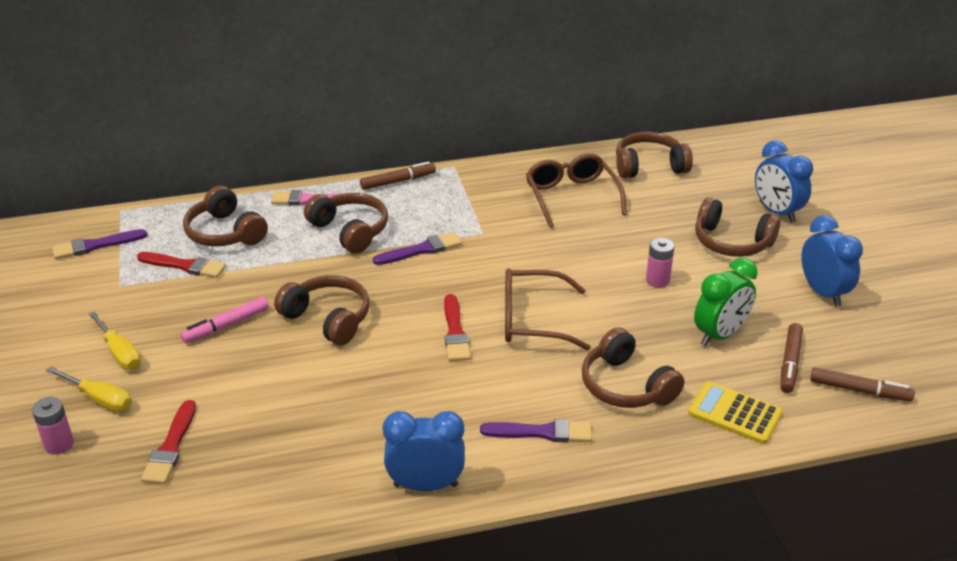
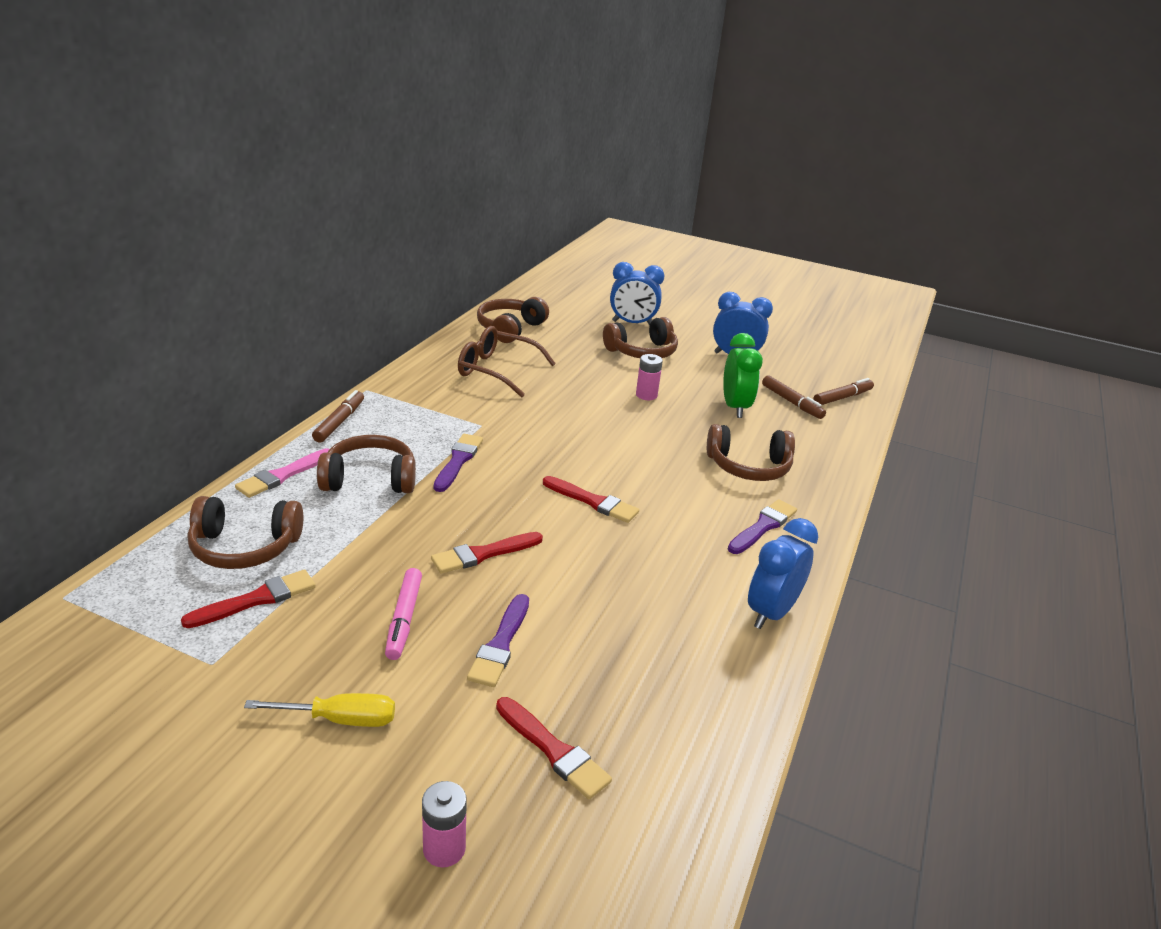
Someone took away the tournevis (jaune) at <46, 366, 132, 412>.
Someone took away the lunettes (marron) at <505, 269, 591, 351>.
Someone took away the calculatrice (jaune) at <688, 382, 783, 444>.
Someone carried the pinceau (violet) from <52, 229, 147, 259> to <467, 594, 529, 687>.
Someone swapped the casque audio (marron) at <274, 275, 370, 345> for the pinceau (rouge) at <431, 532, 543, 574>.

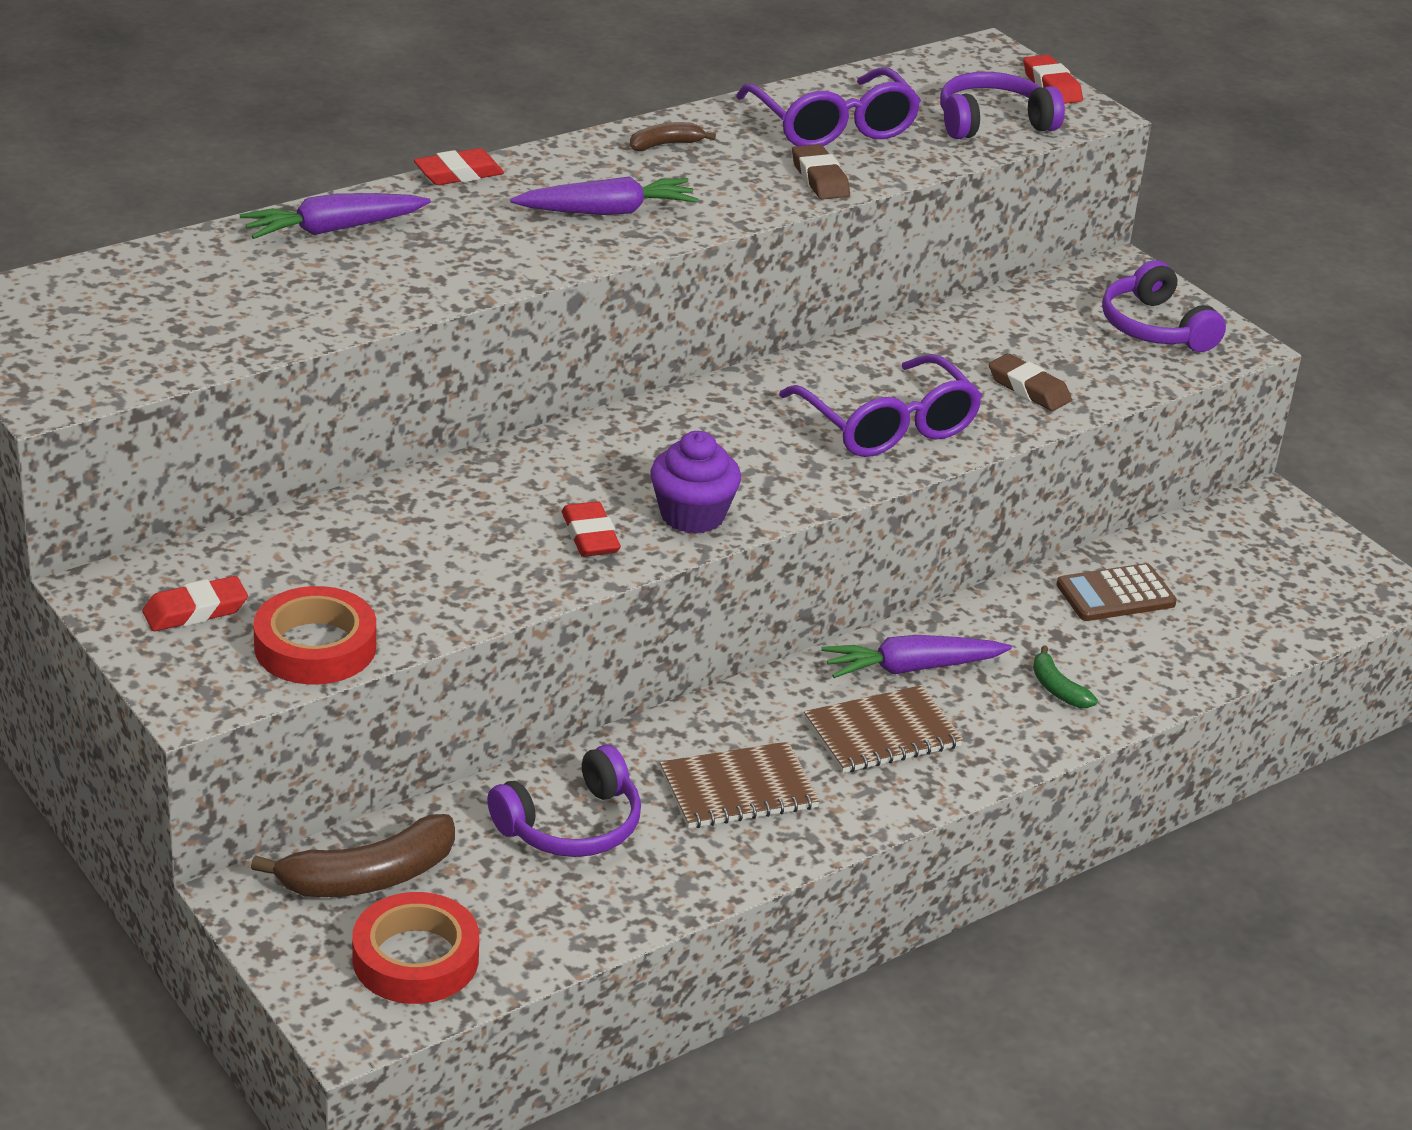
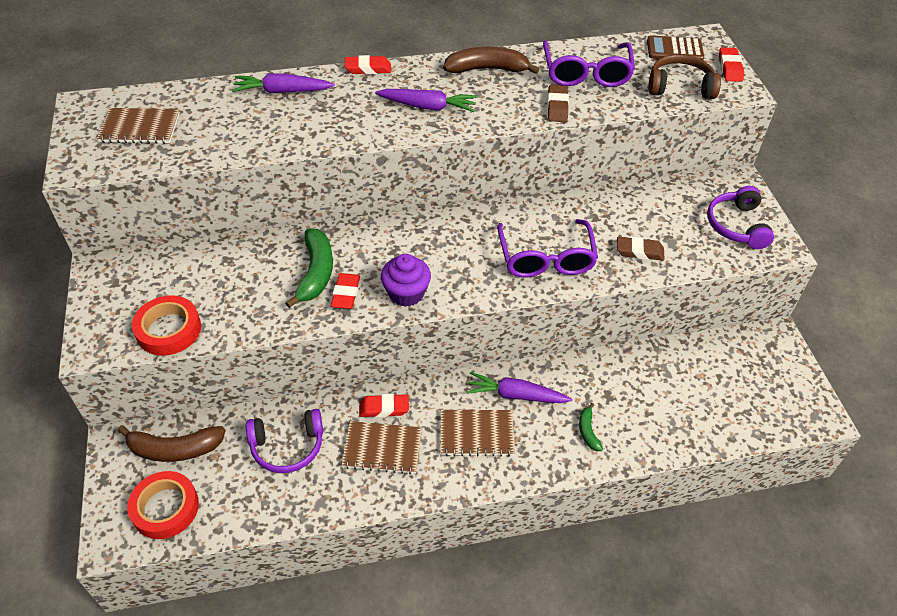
Someone put down the carnet (marron) at <97, 108, 180, 144>.
Someone put down the banane (vert) at <285, 228, 333, 308>.
Someone carried the gomme (rouge) from <142, 576, 248, 631> to <359, 394, 409, 418>.
Someone carried the calculatrice (marron) from <1056, 563, 1177, 621> to <647, 35, 704, 60>.
Someone repainted the casque audio (violet) at <940, 72, 1065, 139>, which became the casque audio (marron) at <648, 54, 721, 99>.
Someone rotated the gomme (marron) at <989, 353, 1072, 411> by 60 degrees counterclockwise.
Someone scaled the banane (marron) at <630, 122, 716, 151> by 1.90.

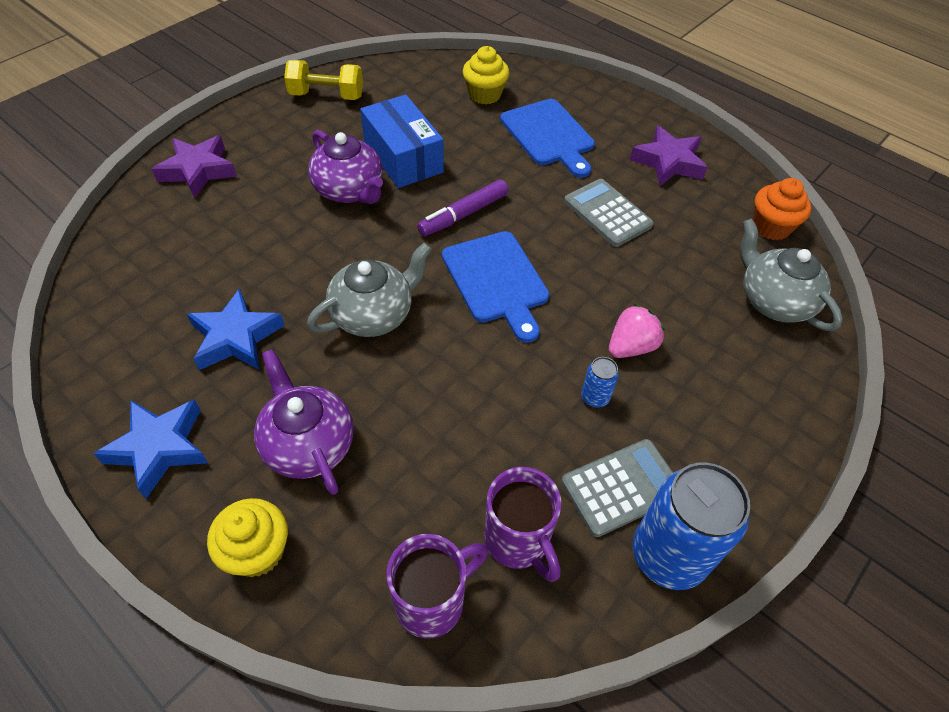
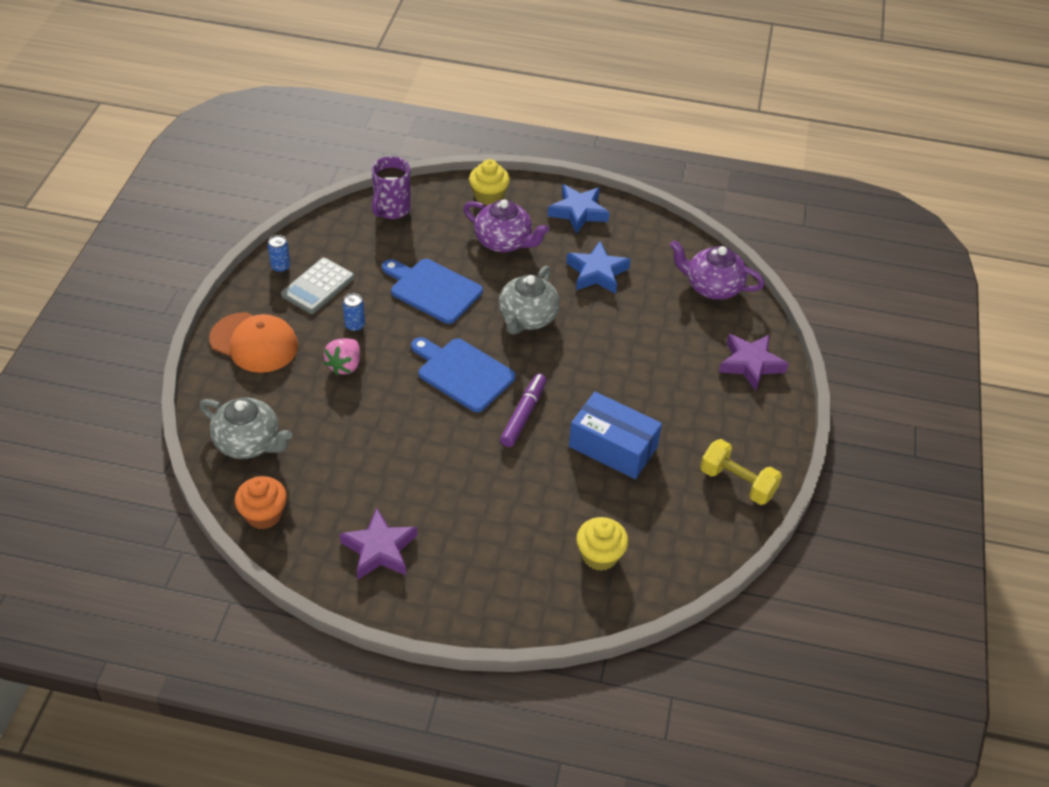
Someone took away the tasse (violet) at <484, 467, 561, 582>.
Someone took away the calculatrice (gris) at <564, 179, 654, 247>.
Someone put down the casquette (orange) at <209, 312, 298, 373>.
Someone carried the théière (violet) from <308, 130, 383, 204> to <670, 240, 764, 300>.
Someone carried the planche à découper (bleu) from <500, 99, 595, 178> to <382, 259, 483, 324>.
Someone rotated the haltère (jaune) at <284, 60, 363, 100> by 60 degrees clockwise.
Someone scaled the canette (bleu) at <633, 462, 750, 590> by 0.44.

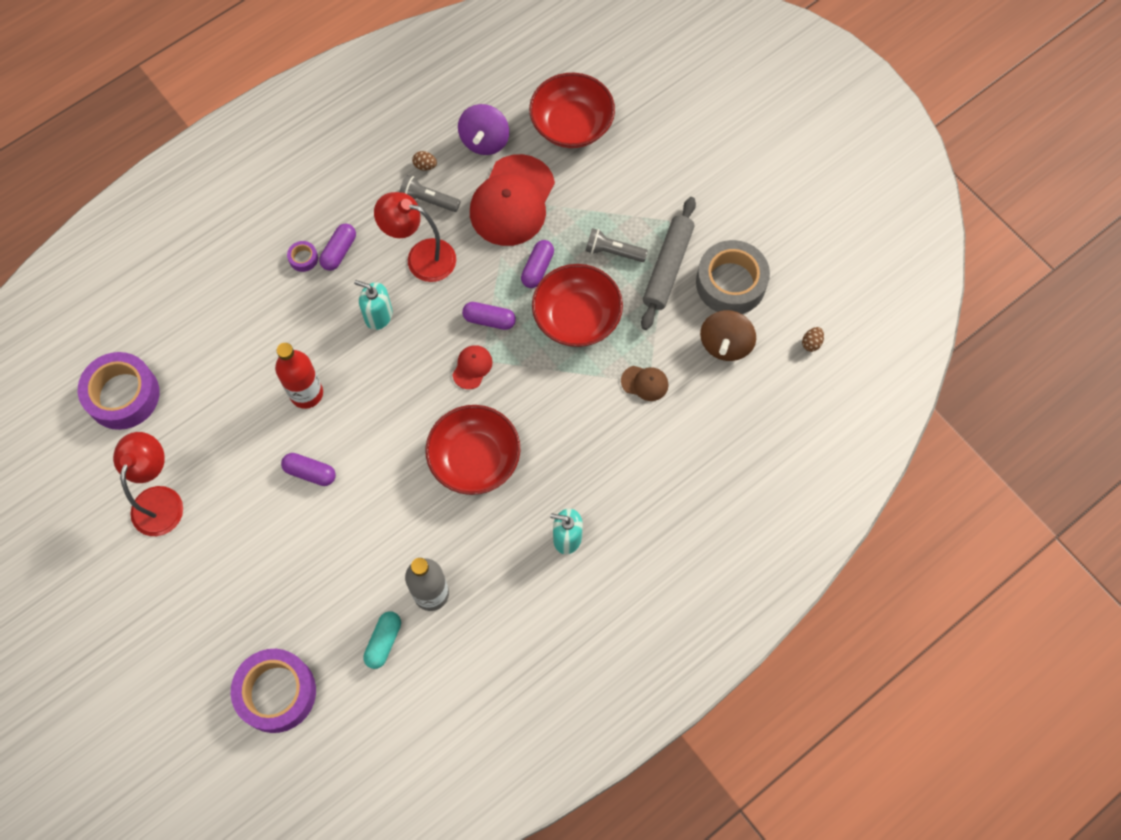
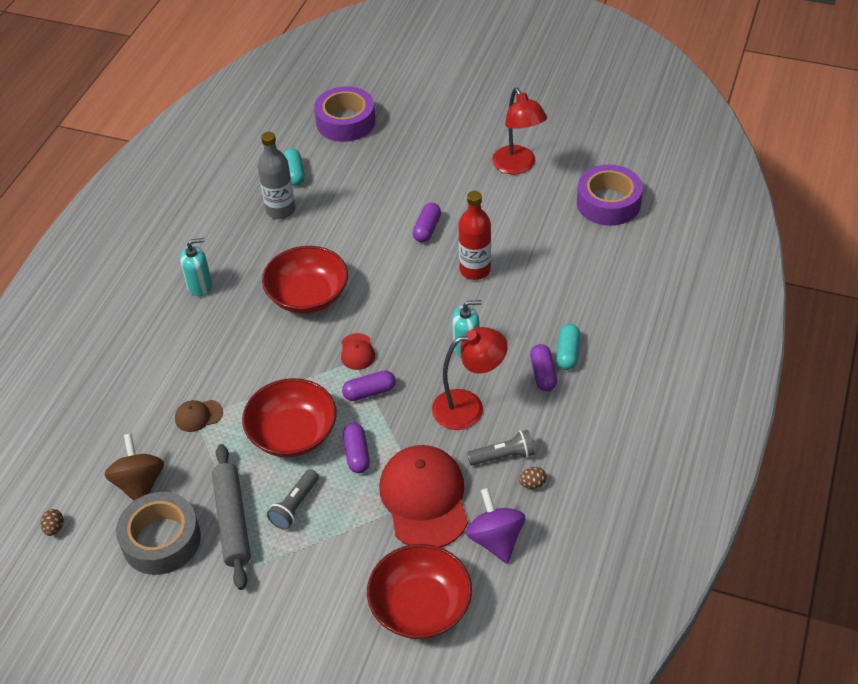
Someone swapped the ruban adhésif (violet) at <287, 241, 318, 272> for the gélule (turquoise) at <556, 324, 580, 370>.
Someone rotated the gélule (violet) at <281, 453, 336, 486> by 60 degrees counterclockwise.
Someone rotated the lampe de poche (gris) at <586, 228, 648, 262> by 135 degrees clockwise.

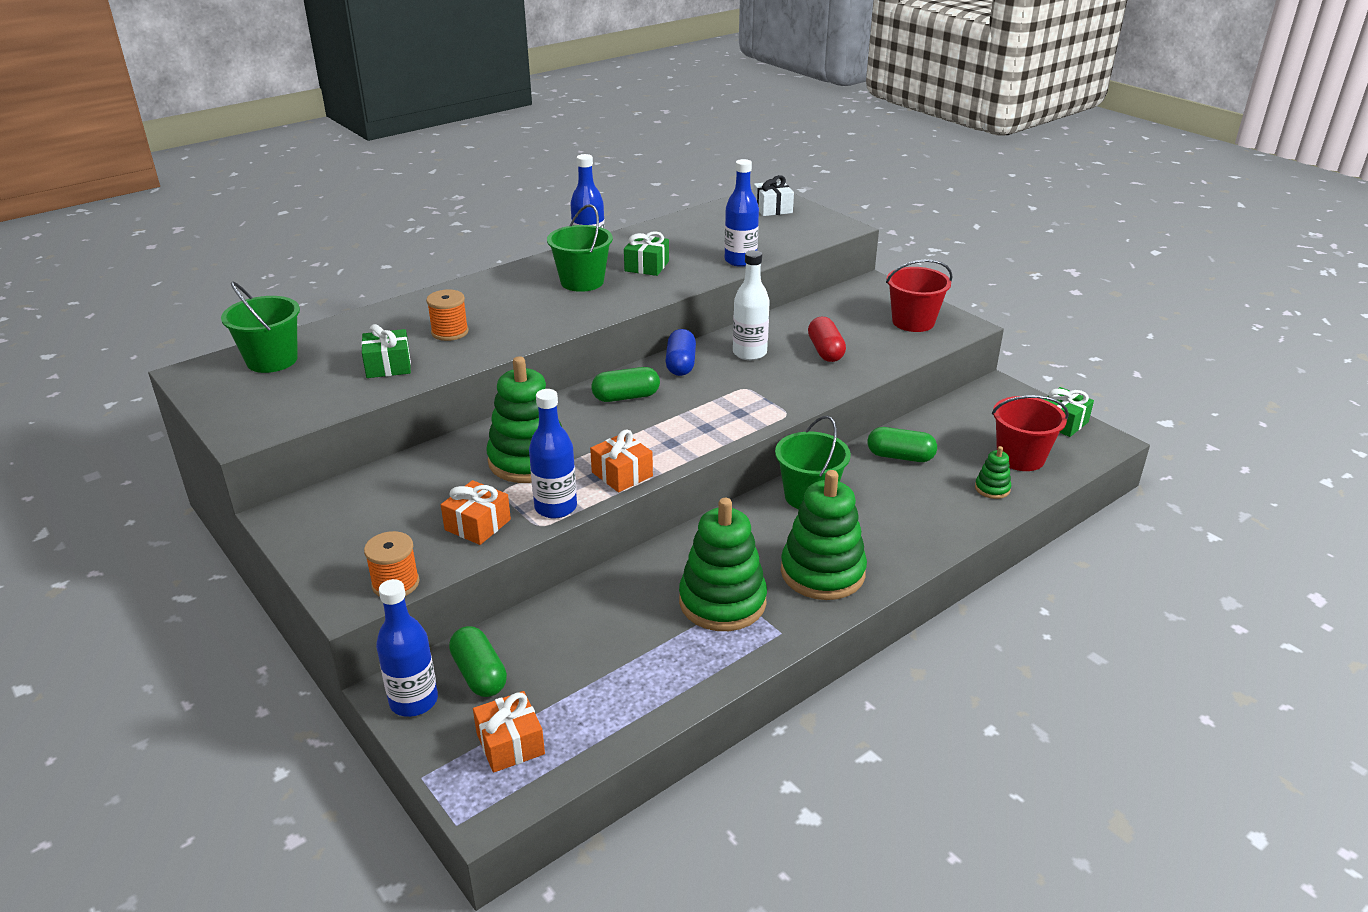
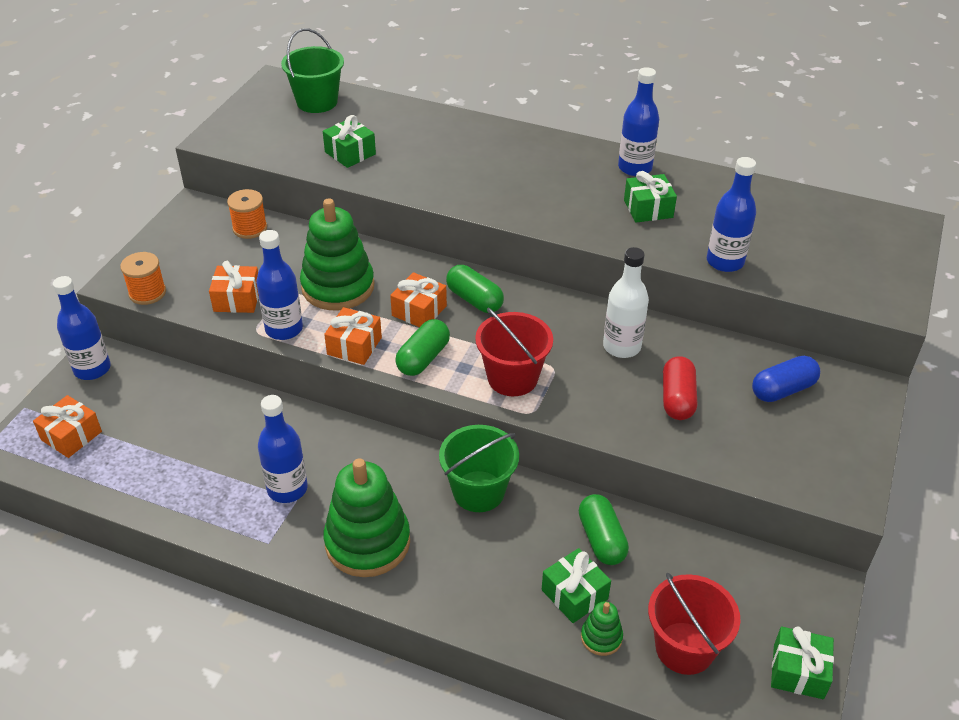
Someone took away the seau (vert) at <547, 204, 613, 292>.
Someone took away the cadeau (blanc) at <753, 175, 794, 216>.
Someone put down the cadeau (orange) at <390, 272, 447, 327>.
Someone put down the cadeau (vert) at <542, 548, 611, 623>.
Someone carried the bobine (orange) from <426, 290, 469, 341> to <227, 189, 267, 239>.
Someone carried the gélule (vert) from <449, 626, 507, 697> to <395, 319, 450, 376>.
Someone carried the gélule (bleu) from <665, 329, 696, 376> to <752, 356, 820, 402>.
Someone carried the seau (rouge) from <886, 259, 953, 332> to <475, 308, 553, 396>.
Someone swapped the jouet à empiler (vert) at <679, 498, 767, 631> for the bouteille (bleu) at <258, 395, 308, 503>.
Someone rotated the gélule (rouge) at <808, 317, 846, 362> by 45 degrees counterclockwise.

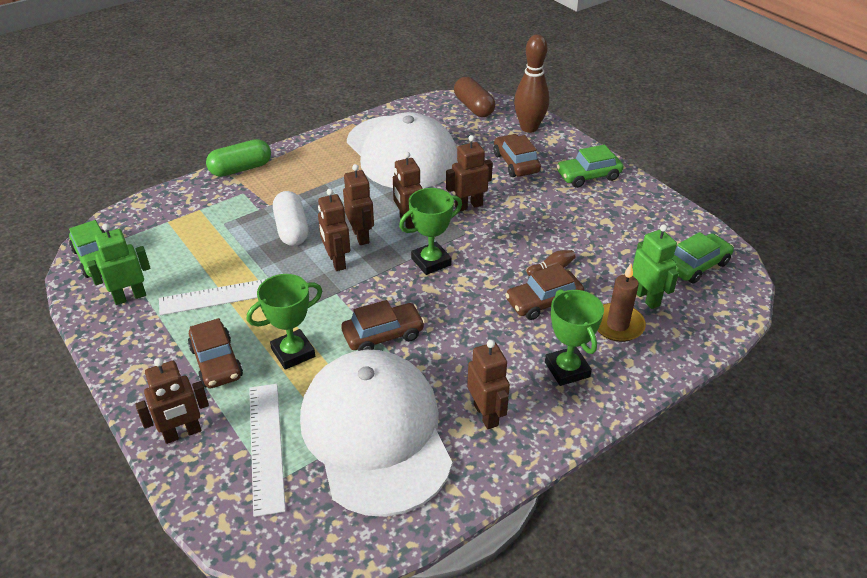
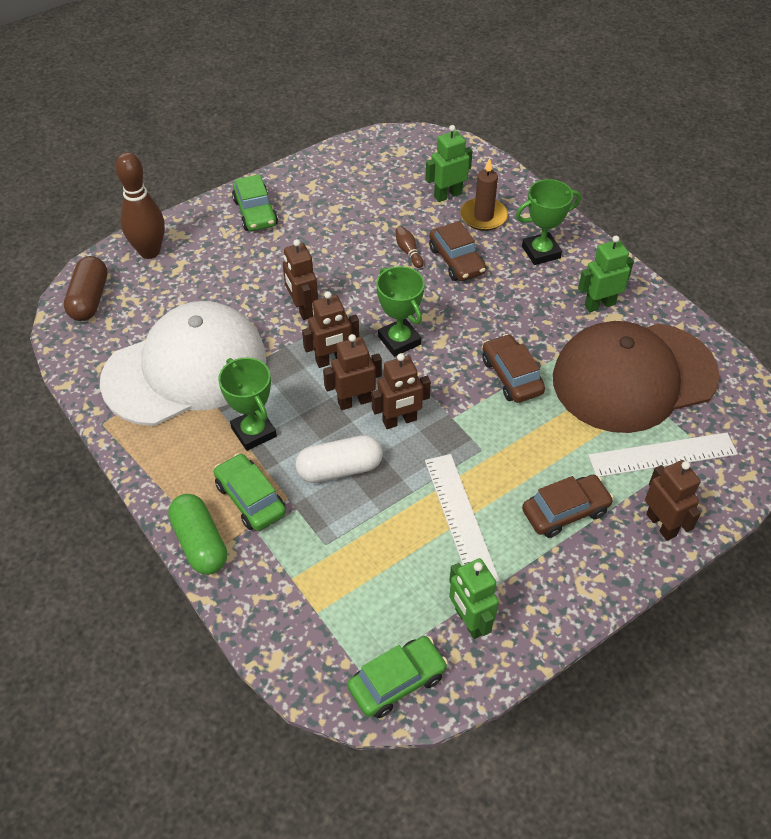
Someone took away the voiture (marron) at <494, 134, 541, 177>.
Someone carried the trophée (vert) from <247, 274, 322, 370> to <218, 357, 277, 451>.
Someone carried the voiture (vert) from <672, 232, 734, 284> to <214, 453, 286, 531>.
Someone repainted the casquette (blanc) at <300, 350, 452, 517>, which became the casquette (marron) at <553, 321, 720, 433>.
Someone repainted the robot (marron) at <467, 340, 510, 429>, which became the robot (vert) at <578, 236, 634, 312>.
Someone rotated the gélule (marron) at <454, 77, 495, 117> by 60 degrees counterclockwise.

